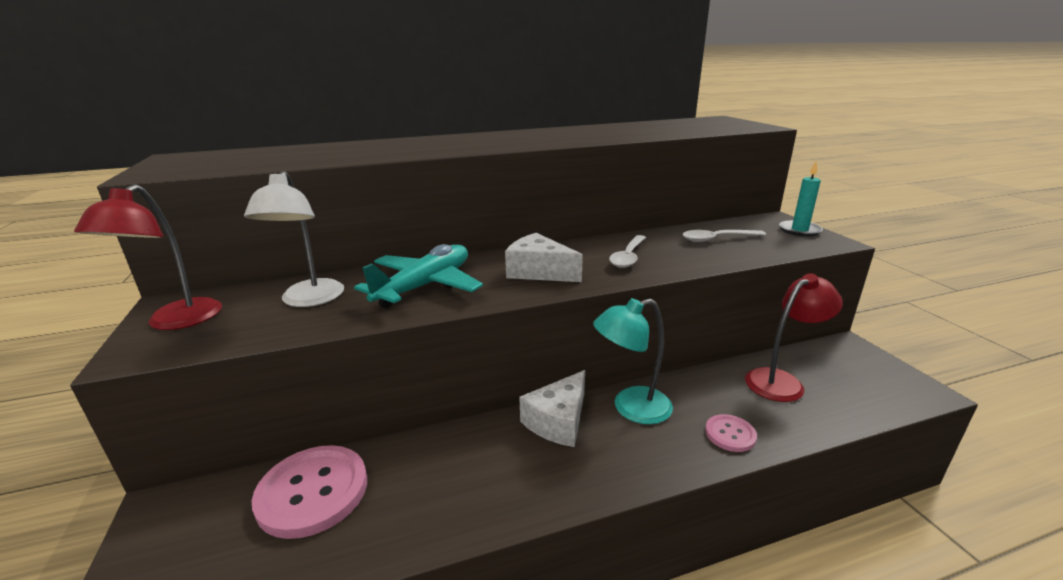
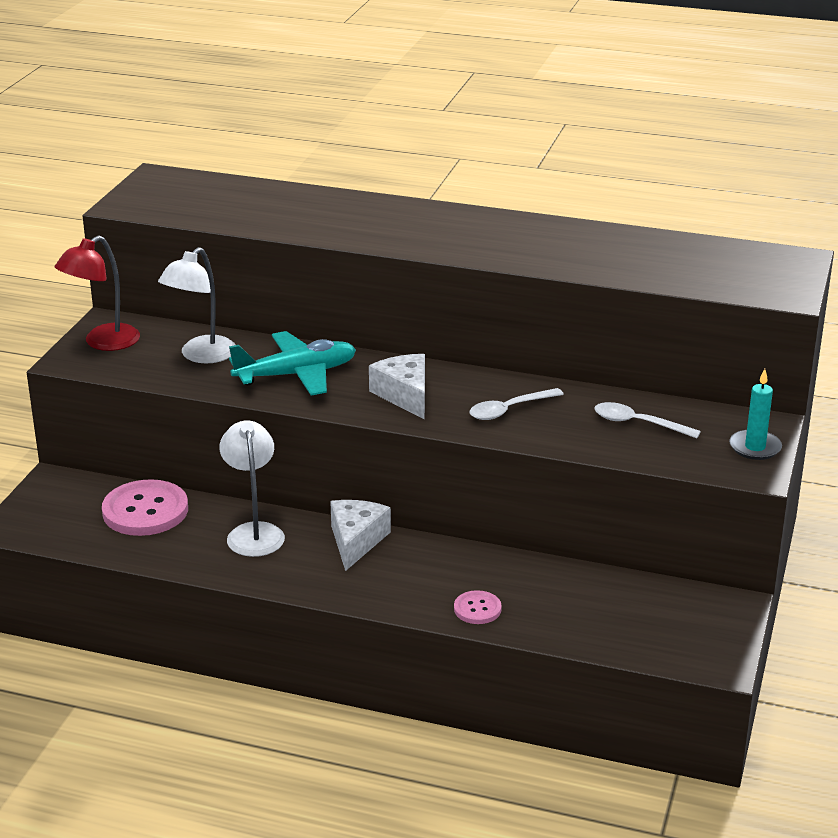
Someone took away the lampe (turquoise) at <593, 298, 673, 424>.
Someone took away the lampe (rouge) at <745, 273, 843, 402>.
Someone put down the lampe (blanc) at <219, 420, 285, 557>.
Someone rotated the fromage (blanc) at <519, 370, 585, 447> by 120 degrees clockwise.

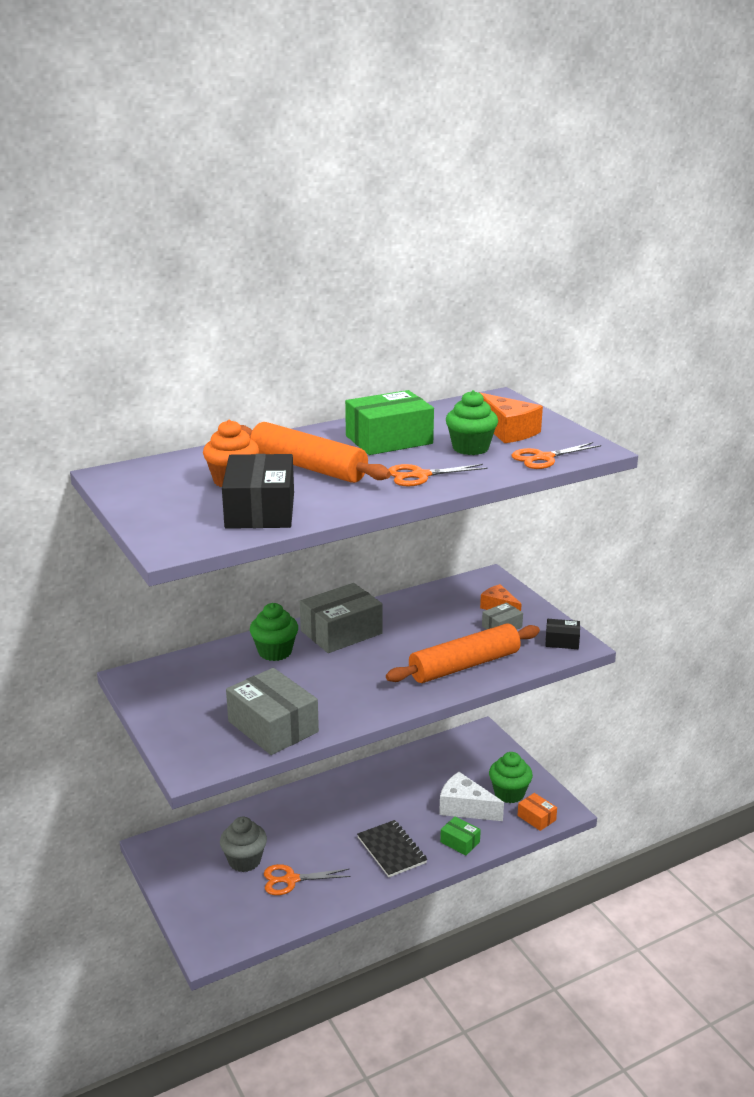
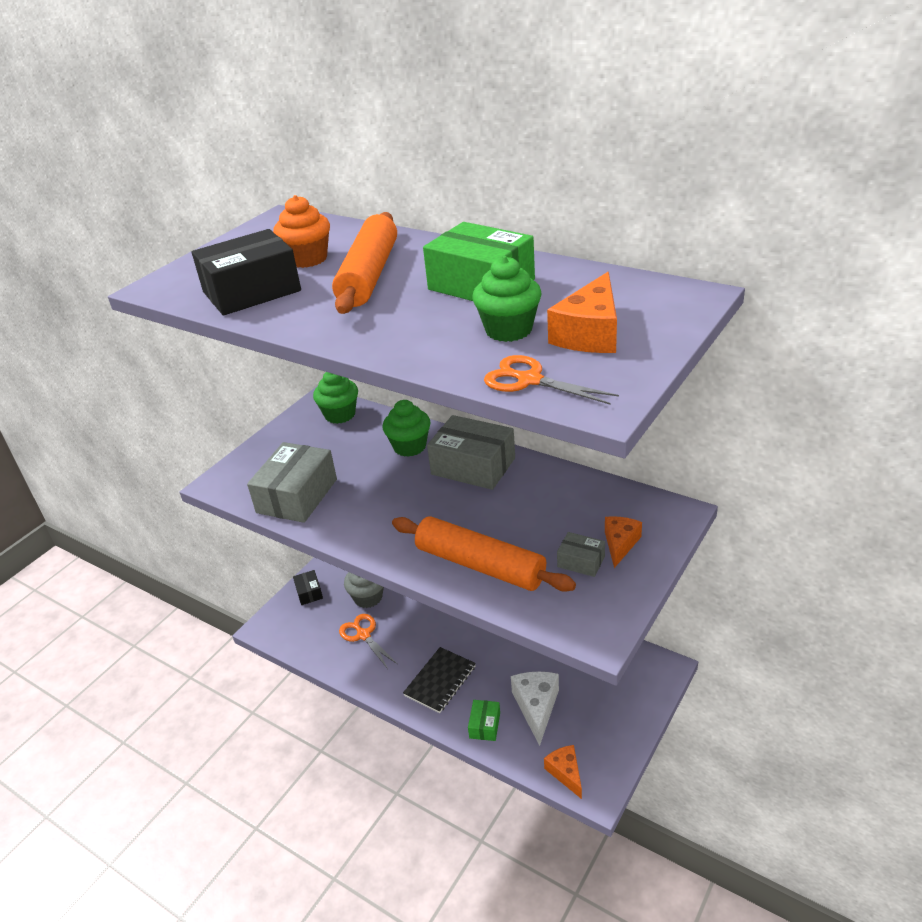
Someone took away the ciseaux (orange) at <388, 464, 488, 486>.
Someone carried the muffin (vert) from <489, 752, 533, 803> to <313, 372, 358, 424>.
Someone carried the boîte (noir) from <546, 619, 580, 649> to <293, 570, 323, 605>.
Someone swapped the boîte (orange) at <517, 793, 557, 831> for the fromage (orange) at <544, 745, 582, 799>.

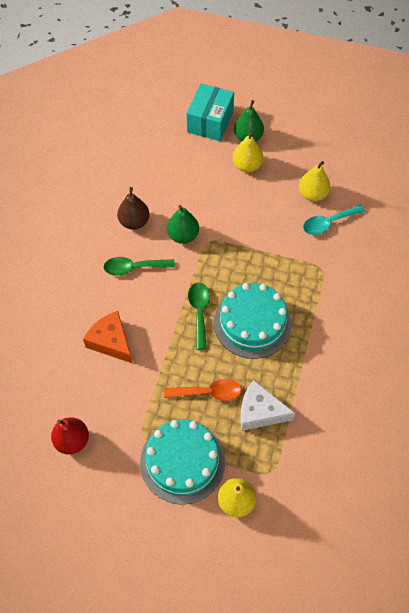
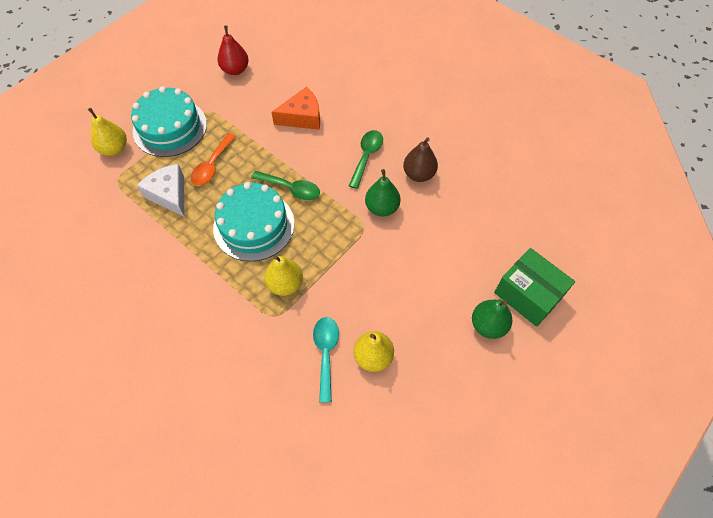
Someone carried the poire (jaune) from <233, 131, 263, 172> to <264, 255, 303, 296>.
Someone repainted the boîte (turquoise) at <187, 83, 234, 141>, which became the boîte (vert) at <494, 248, 575, 327>.
Someone rotated the fromage (blanc) at <240, 380, 295, 431> by 75 degrees counterclockwise.

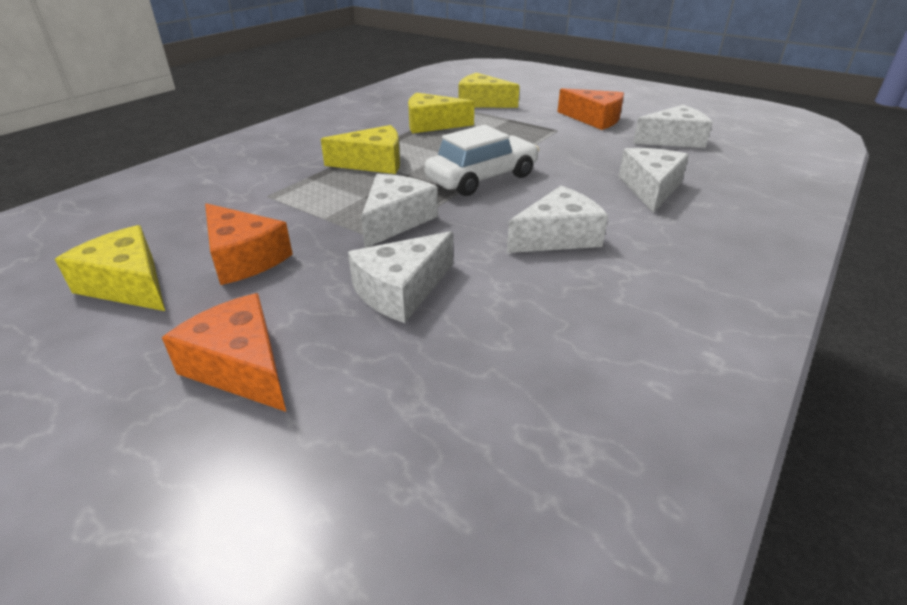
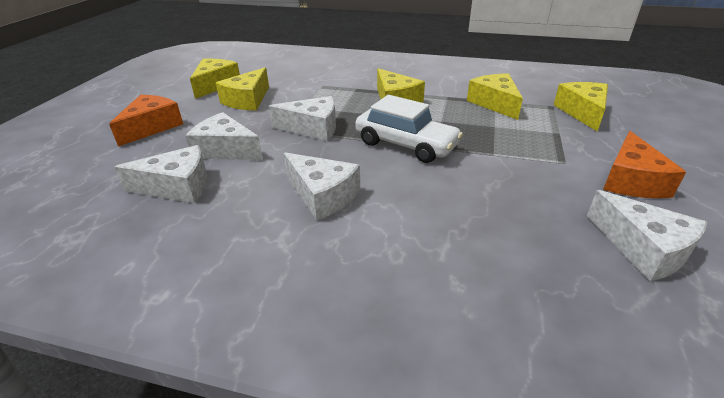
Someone carried the fromage (blanc) from <619, 148, 689, 213> to <115, 145, 207, 203>.
Someone repainted the fromage (orange) at <205, 203, 293, 285>, which became the fromage (jaune) at <216, 67, 269, 111>.

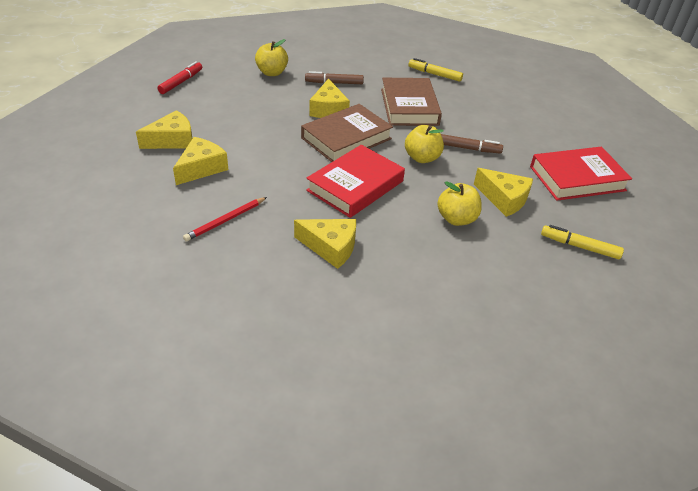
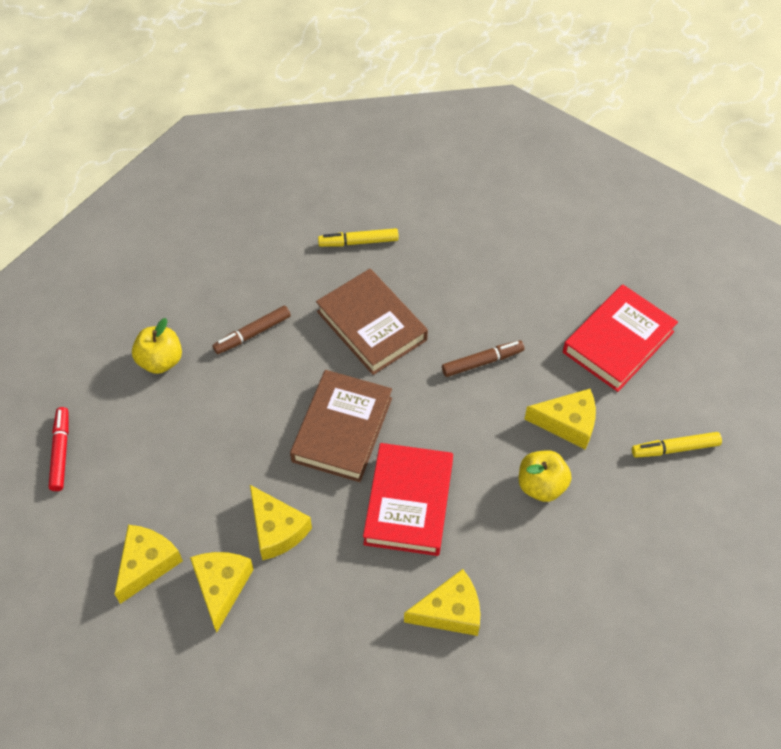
Someone took away the crayon (rouge) at <183, 197, 267, 241>.
Someone took away the pomme (jaune) at <405, 125, 444, 163>.
Someone carried the fromage (jaune) from <309, 78, 350, 118> to <250, 485, 312, 561>.

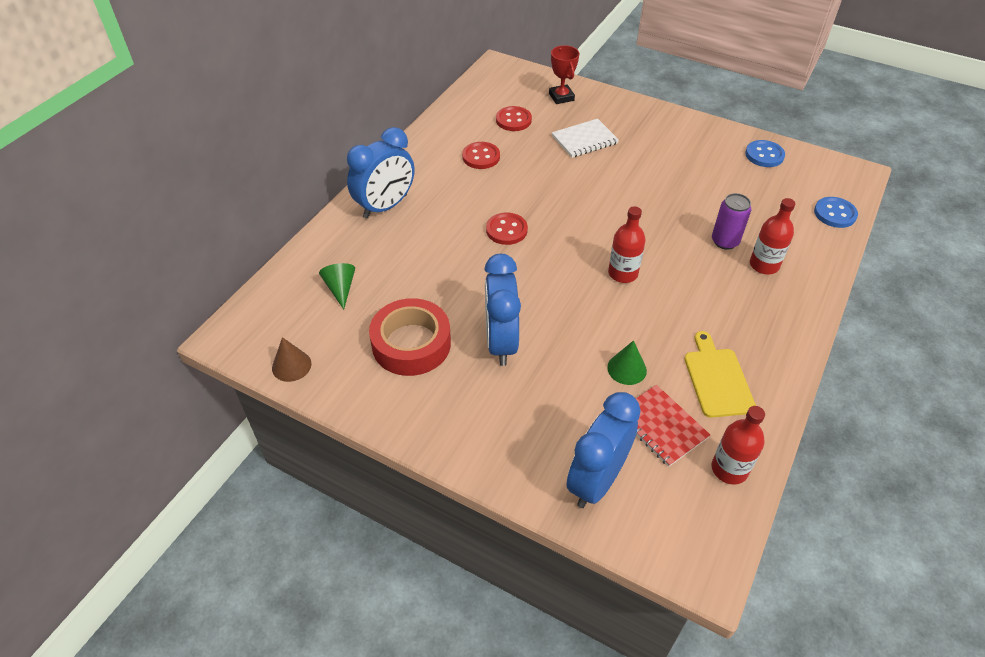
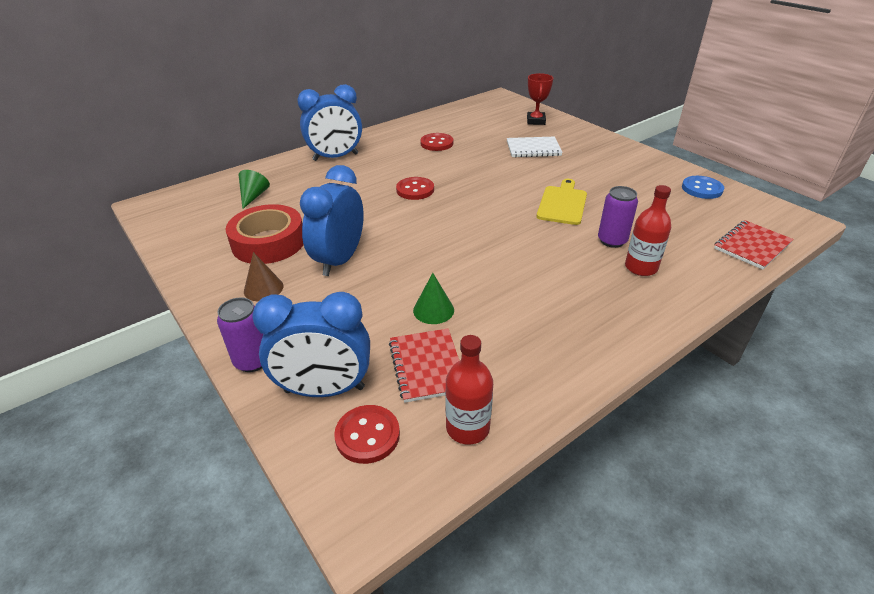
Someone took away the bouteille (rouge) at <608, 206, 646, 283>.
Someone put down the canette (violet) at <217, 297, 263, 372>.
Someone carried the cône (marron) from <272, 337, 312, 382> to <244, 252, 283, 301>.
Someone carried the bouton (rouge) from <496, 106, 532, 131> to <334, 405, 400, 464>.
Someone carried the planche à découper (jaune) from <684, 331, 756, 418> to <537, 179, 587, 225>.
Someone swapped the bouton (bleu) at <814, 197, 858, 228> for the carnet (rouge) at <714, 220, 794, 270>.
Someone rotated the réveil (bleu) at <567, 392, 641, 508> by 150 degrees counterclockwise.

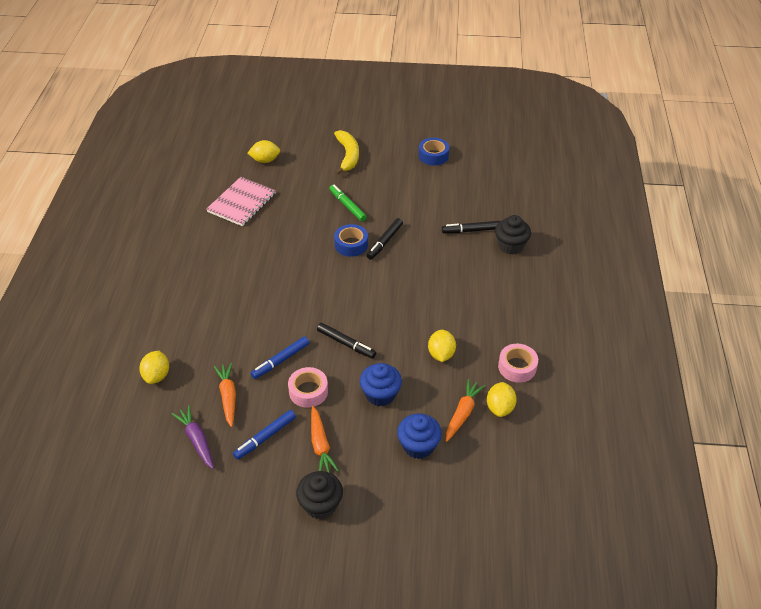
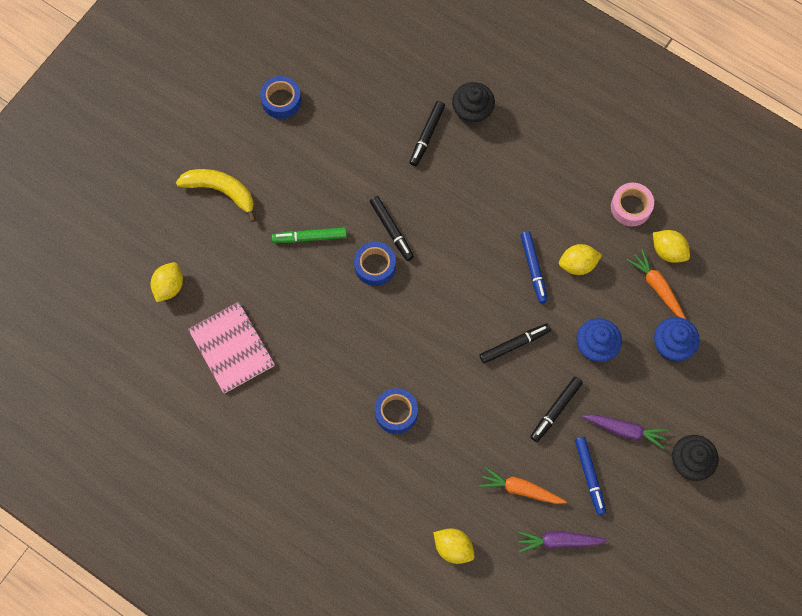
Someone put down the ruban adhésif (bleu) at <375, 388, 418, 434>.
Someone carried the feutre (bleu) from <251, 336, 310, 379> to <520, 231, 548, 303>.
Someone swapped the ruban adhésif (rose) at <288, 367, 328, 408> for the feutre (noir) at <530, 377, 583, 442>.
Someone repainted the carotte (orange) at <311, 406, 339, 473>, which became the carotte (violet) at <582, 414, 669, 449>.
Someone rotated the citron (jaune) at <428, 330, 456, 362> by 45 degrees counterclockwise.

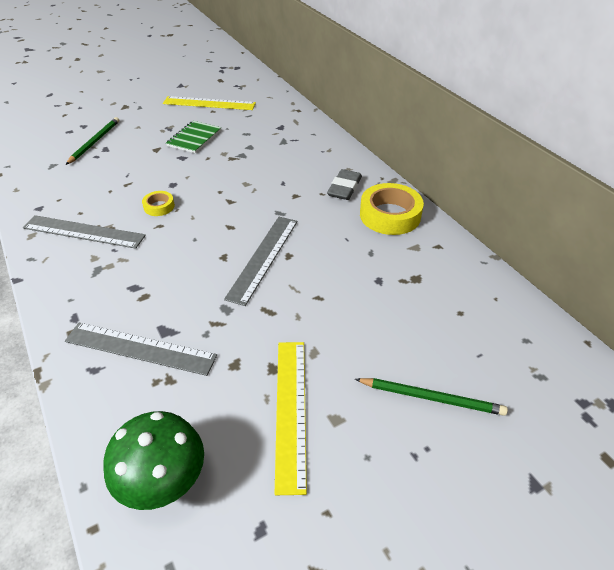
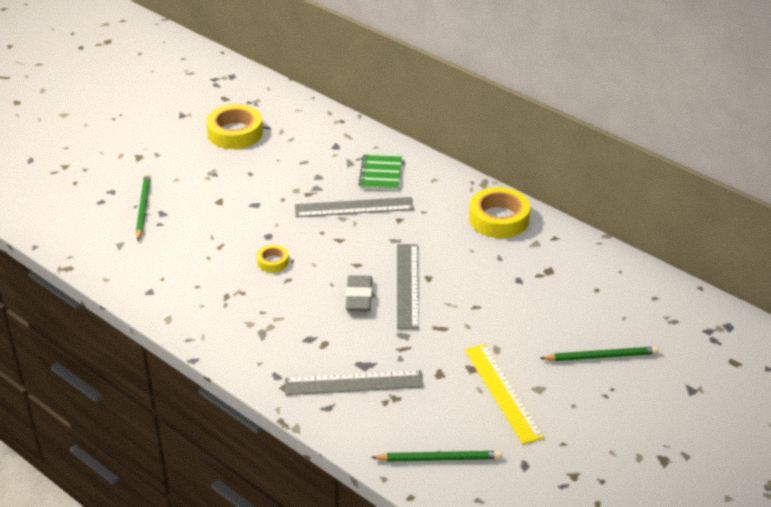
Someone carried the règle (gris) from <23, 215, 146, 249> to <295, 197, 414, 217>.
Someone carried the carnet (vert) from <166, 121, 221, 153> to <358, 153, 402, 190>.
Someone carried the gomme (gris) from <327, 169, 362, 200> to <346, 275, 372, 311>.
Someone swapped the champignon (vert) at <104, 411, 204, 510> for the crayon (vert) at <371, 451, 501, 462>.
Someone swapped the règle (jaune) at <163, 96, 256, 110> for the ruban adhésif (jaune) at <206, 104, 263, 149>.

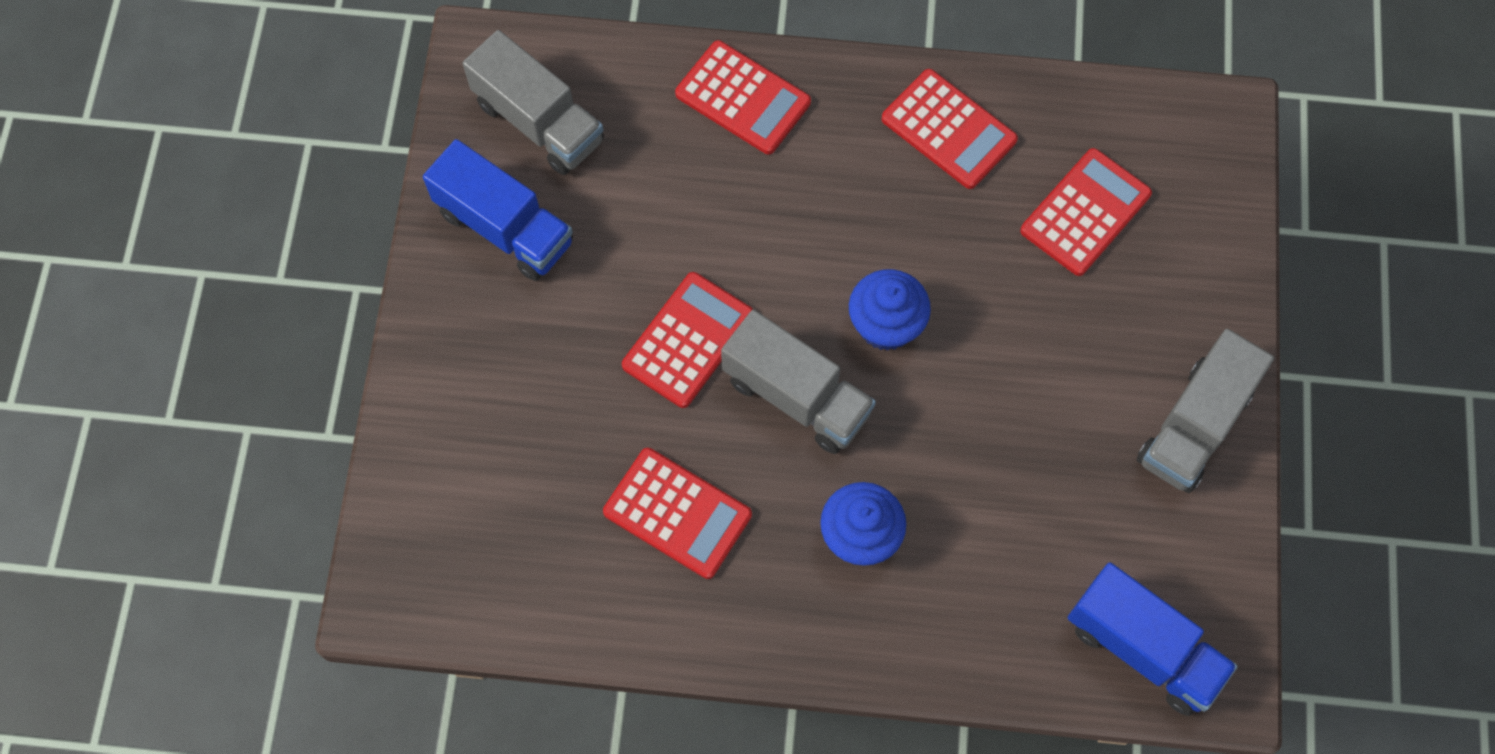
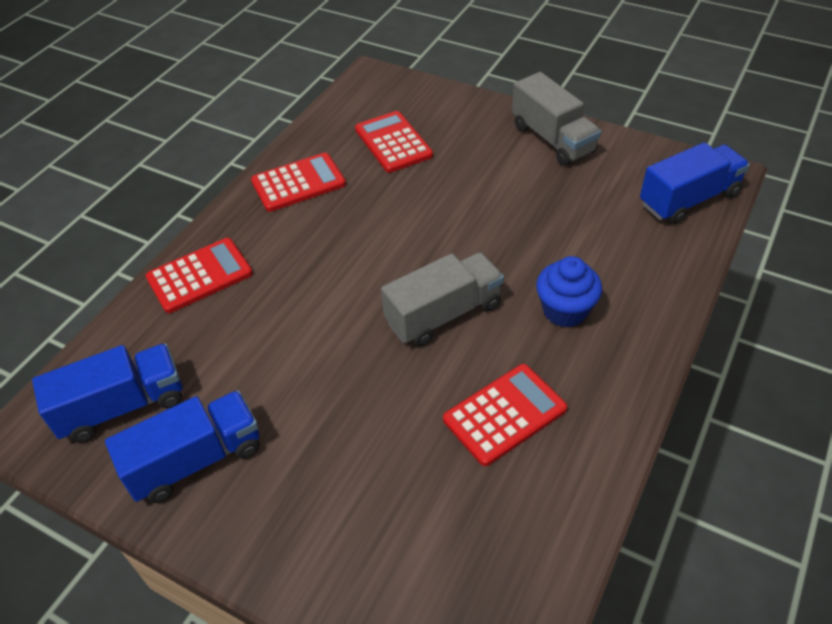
Someone took away the calculatrice (rouge) at <622, 272, 753, 408>.
Someone took away the muffin (bleu) at <849, 269, 931, 351>.
Someone repainted the camion (gris) at <463, 30, 604, 175>, which became the camion (bleu) at <32, 344, 182, 443>.

